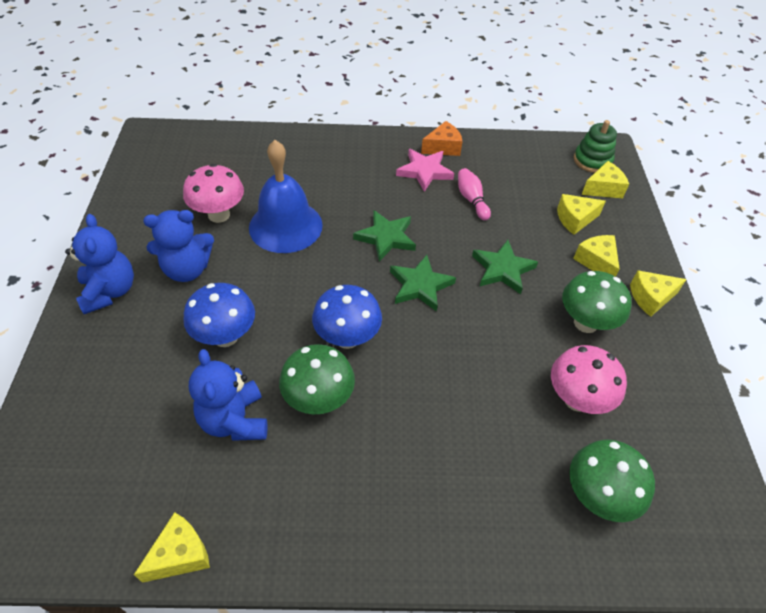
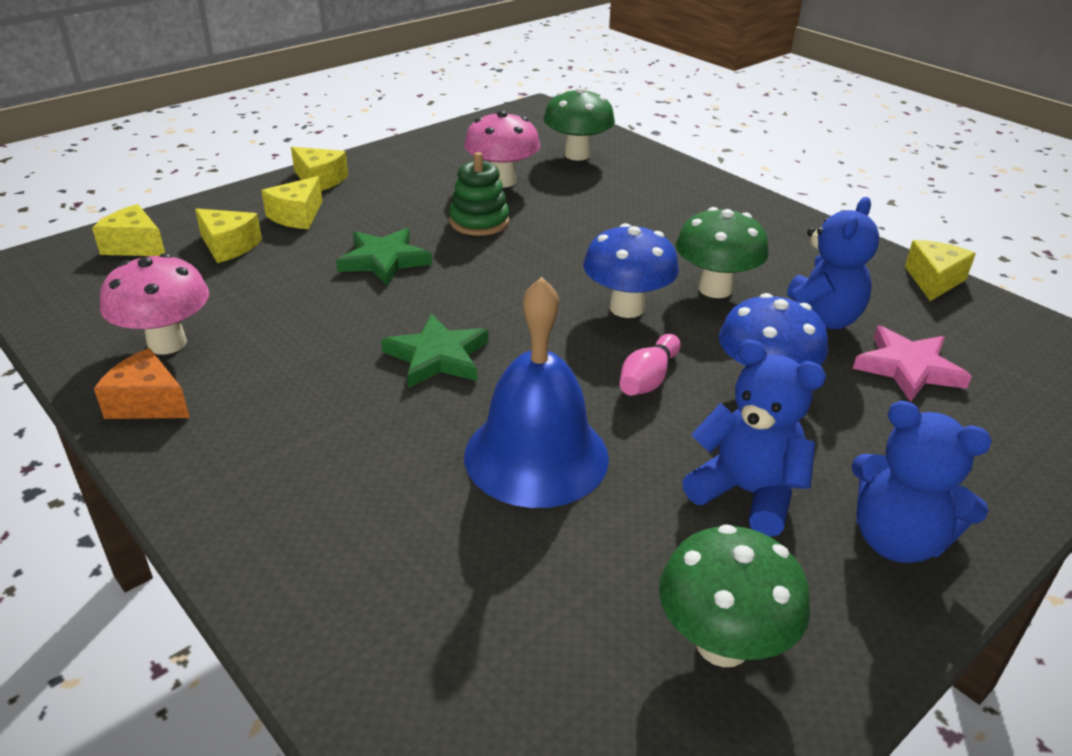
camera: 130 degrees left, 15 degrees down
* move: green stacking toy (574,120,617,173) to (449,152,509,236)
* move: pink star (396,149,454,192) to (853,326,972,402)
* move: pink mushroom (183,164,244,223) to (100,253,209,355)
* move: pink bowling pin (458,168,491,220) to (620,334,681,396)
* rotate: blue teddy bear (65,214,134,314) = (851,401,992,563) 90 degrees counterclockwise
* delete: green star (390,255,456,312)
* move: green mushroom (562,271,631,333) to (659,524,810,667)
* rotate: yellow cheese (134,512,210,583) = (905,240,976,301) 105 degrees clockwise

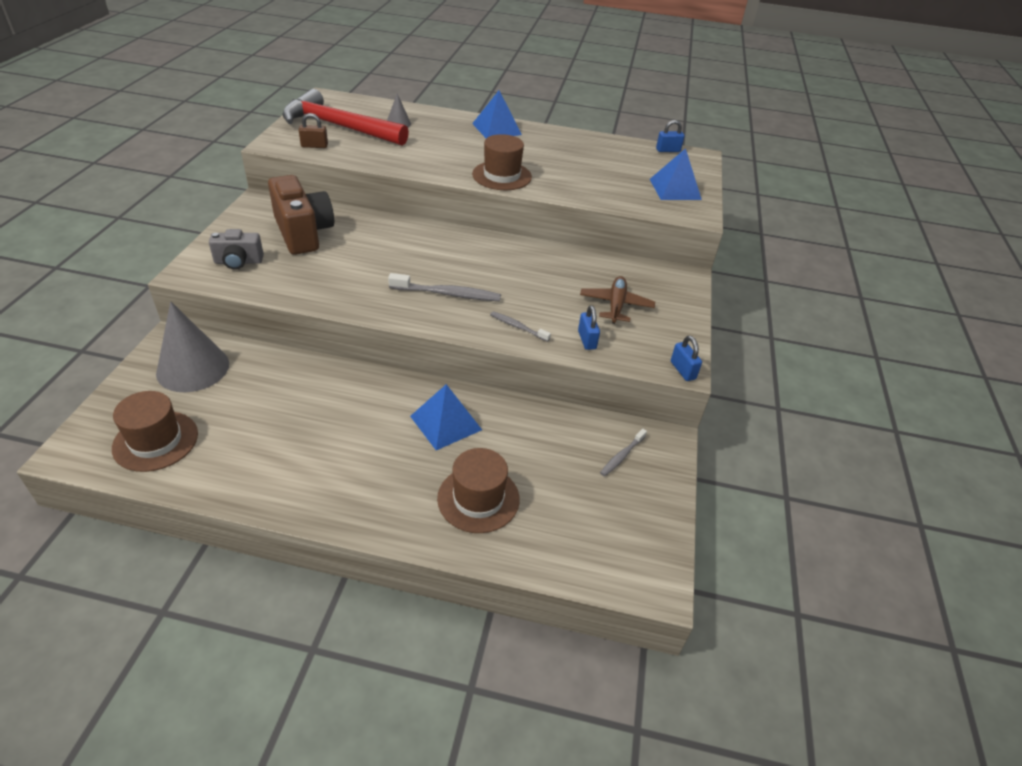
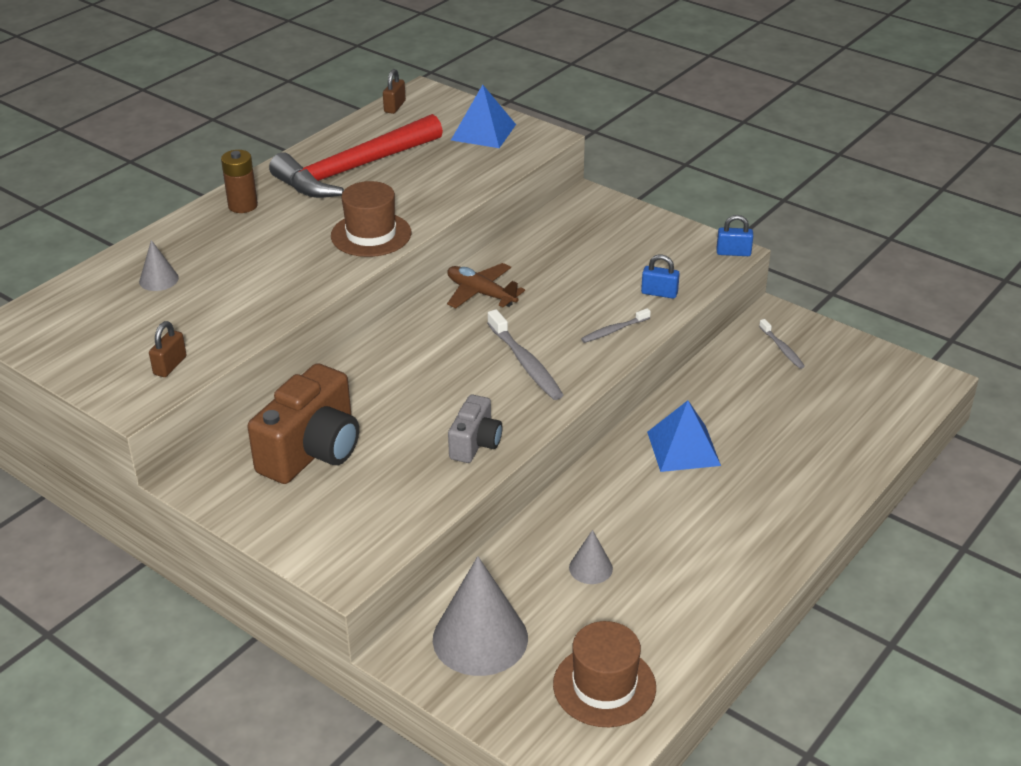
camera: 60 degrees left, 5 degrees down
* move: red hammer (282,89,409,146) to (269,114,443,198)
* replace: blue pyramid (472,91,522,138) to brown battery (221,150,258,213)
* recolor: blue padlock (656,120,684,152) to brown padlock (383,69,406,114)
* rotate: brown camera (268,175,334,255) = (248,363,359,484) 120 degrees clockwise
* move: grey camera (209,229,264,270) to (448,395,503,463)
* rotate: grey toothbrush (388,273,501,301) = (487,309,563,400) 120 degrees clockwise
* move: brown plane (580,276,655,324) to (447,263,525,308)
* delete: brown hat (437,448,520,533)
* insert: grey cone (569,530,613,584)

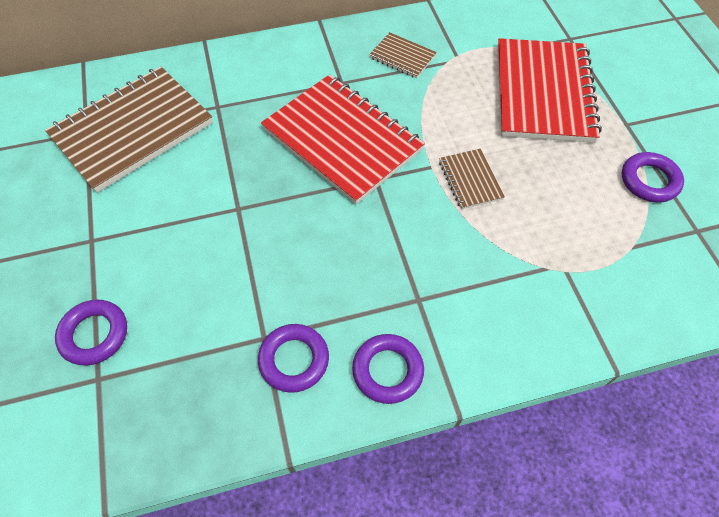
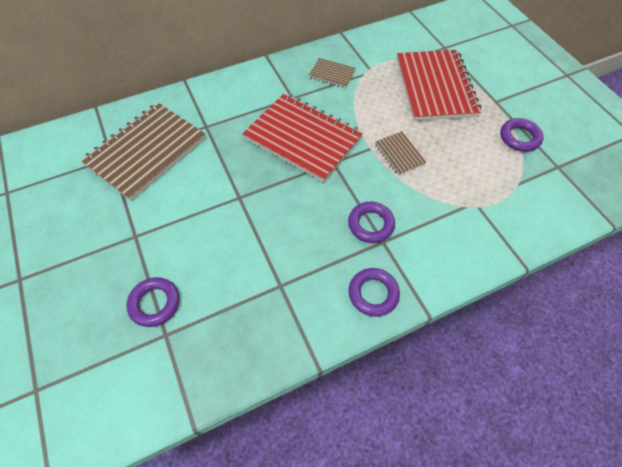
camera: 10 degrees left, 0 degrees up
* move: purple ring (258,324,329,393) to (348,202,395,243)

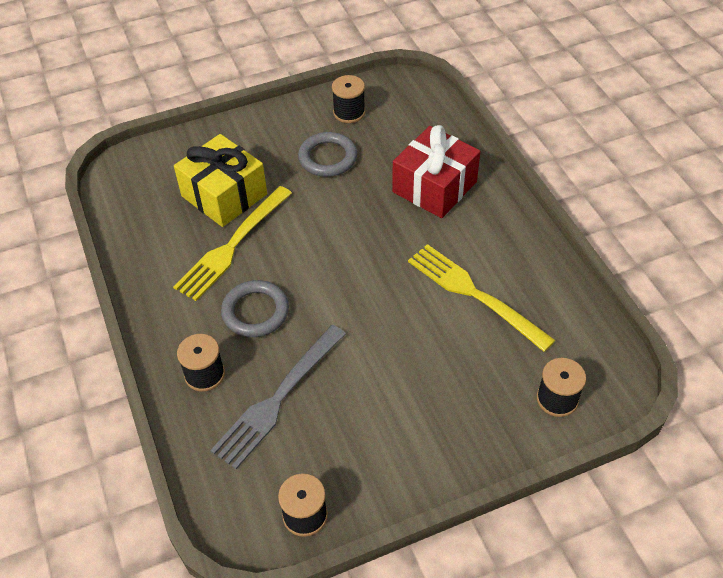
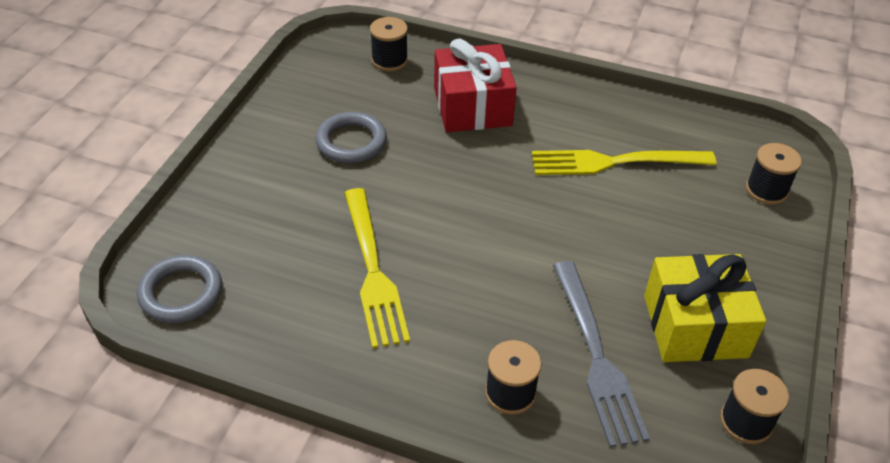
camera: 50 degrees left, 5 degrees down
* move: black spool (332,75,365,123) to (370,17,408,71)
* move: yellow gift (174,134,267,227) to (644,254,766,362)
* move: grey ring (221,280,289,337) to (137,255,222,323)

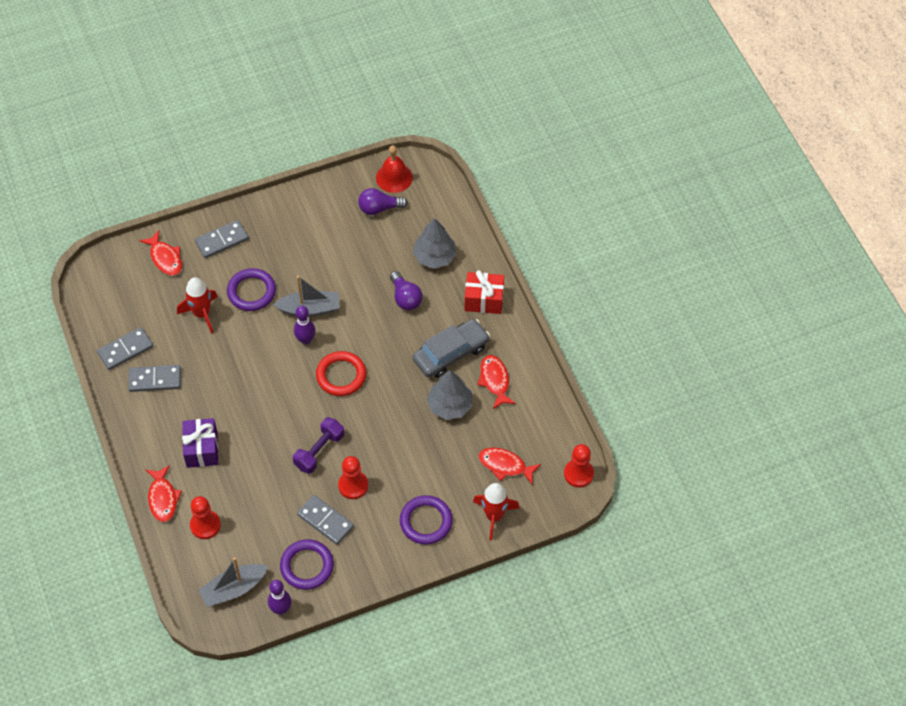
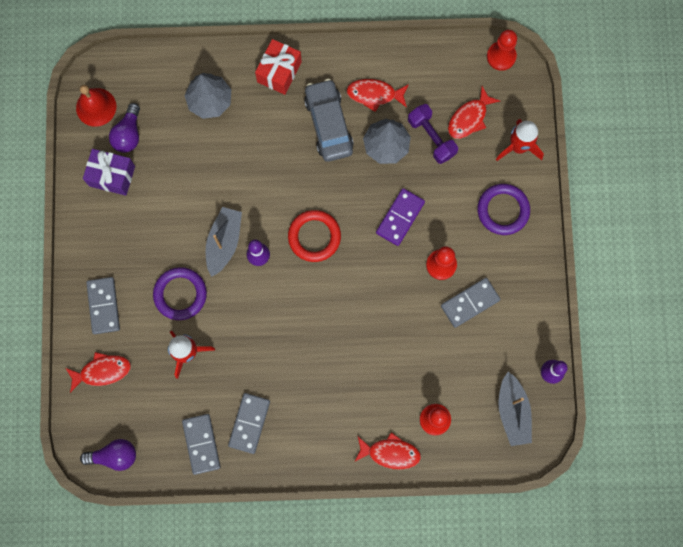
camera: 70 degrees left, 20 degrees up
* move: purple light bulb (390,271,423,310) to (80,439,136,471)
* move: purple dumbbell (293,417,344,474) to (408,104,458,164)
* move: purple gift (182,418,218,468) to (83,149,135,196)
* delete: purple ring (280,539,334,590)
* insert: purple domino (376,188,425,246)

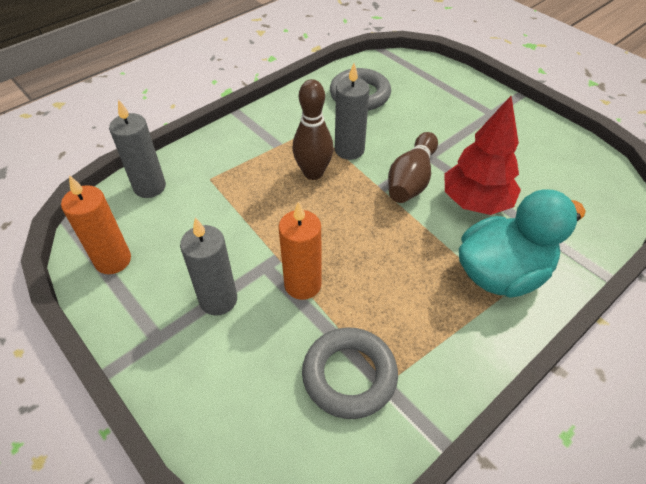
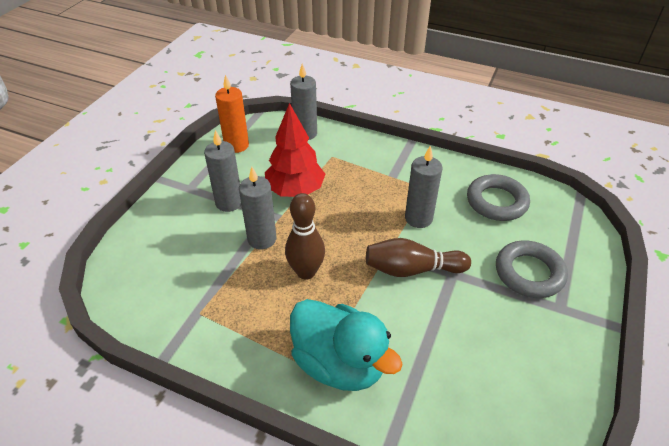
camera: 65 degrees right, 5 degrees down
* move: brown bowling pin (292,79,333,180) to (285,193,325,280)
* move: red tree (445,96,521,215) to (265,103,325,197)
* recolor: orange candle (279,201,322,300) to grey candle (239,167,277,249)
* move: grey ring (302,327,398,419) to (496,240,568,298)

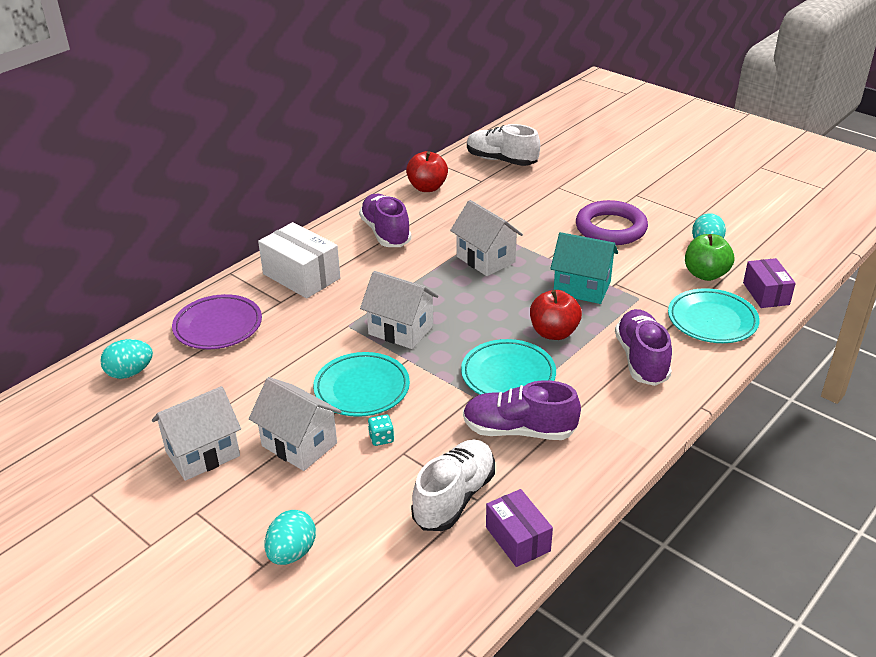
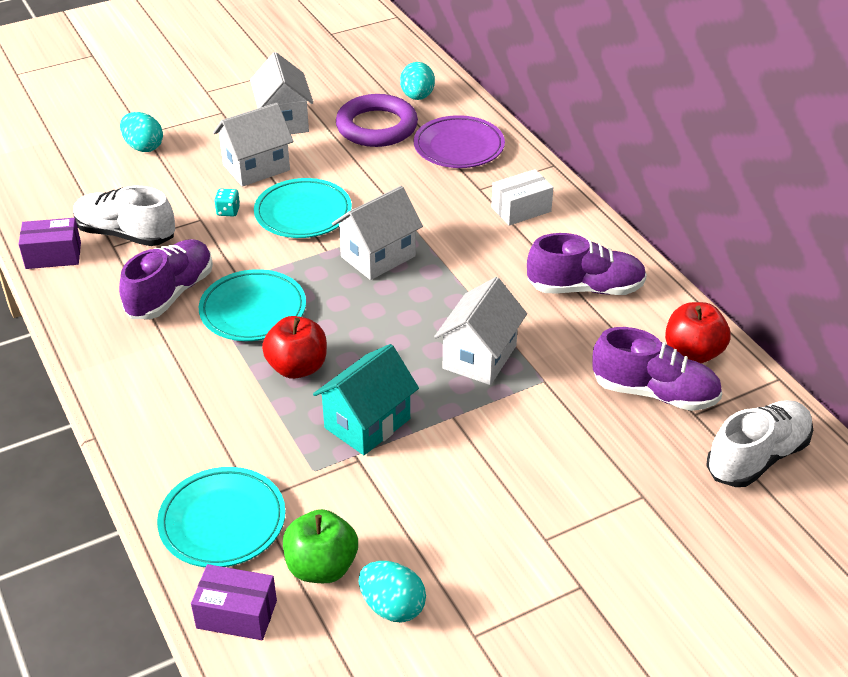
camera: 110 degrees right, 5 degrees up
* rotate: white house (450,200,523,276) = (434,277,527,385) 45 degrees counterclockwise
* move: purple ring (576,200,648,245) to (336,94,418,147)
* resize: white box (258,222,340,298) = (491,169,553,226) x0.65
* move: purple shoe (615,309,672,386) to (592,327,722,411)
* rotate: white shoe (411,440,495,531) = (73,186,175,246) 150 degrees clockwise

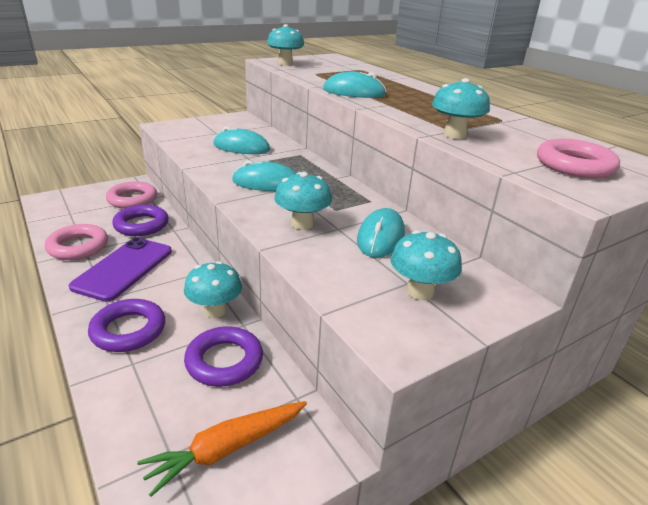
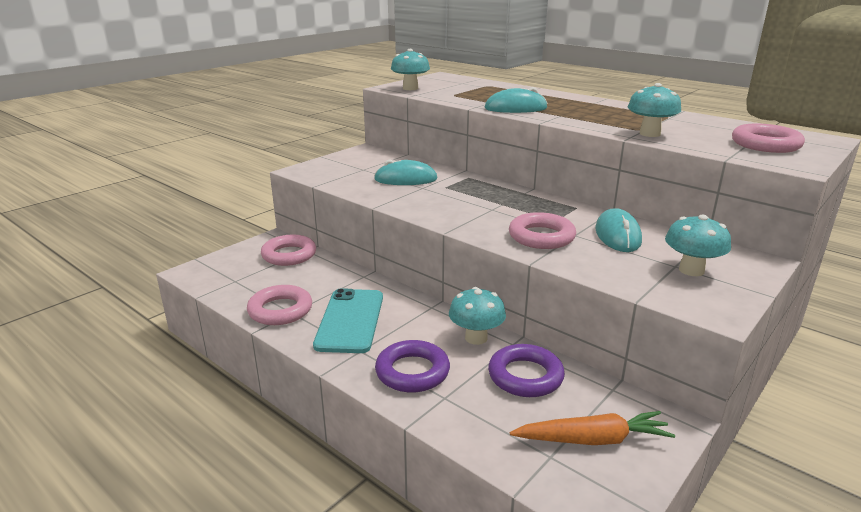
camera: 15 degrees left, 5 degrees down
* delete: turquoise mouse (232,160,296,191)
* replace: turquoise mushroom (274,172,332,230) to pink ring (509,212,576,249)
* delete: purple ring (112,205,169,236)
* recolor: purple phone (69,237,172,302) to turquoise phone (313,288,383,353)
* rotate: orange carrot (137,401,307,497) = (510,411,675,445) 135 degrees counterclockwise

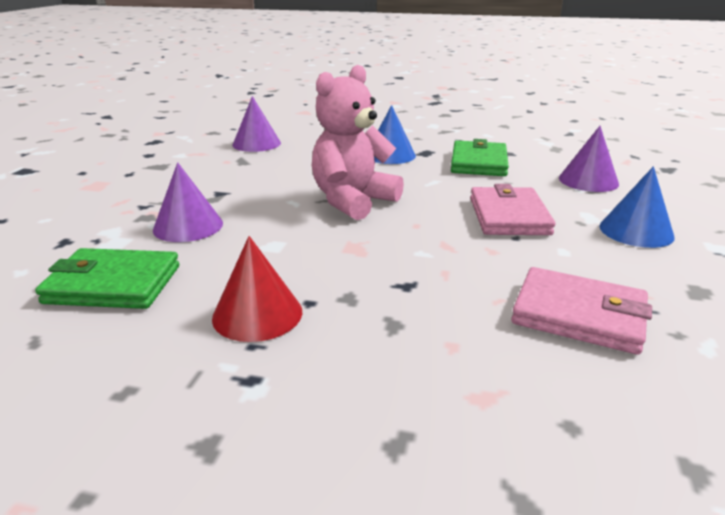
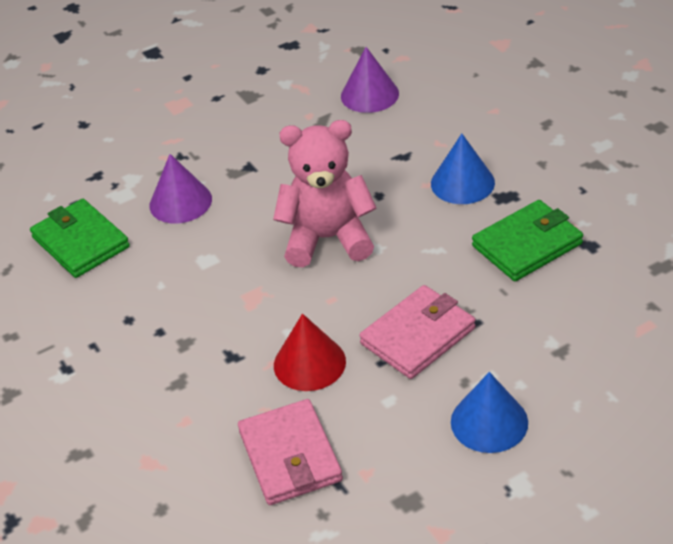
camera: 50 degrees right, 15 degrees up
* delete: purple cone (559,126,619,192)
* move: red cone (212,236,302,342) to (274,314,346,391)

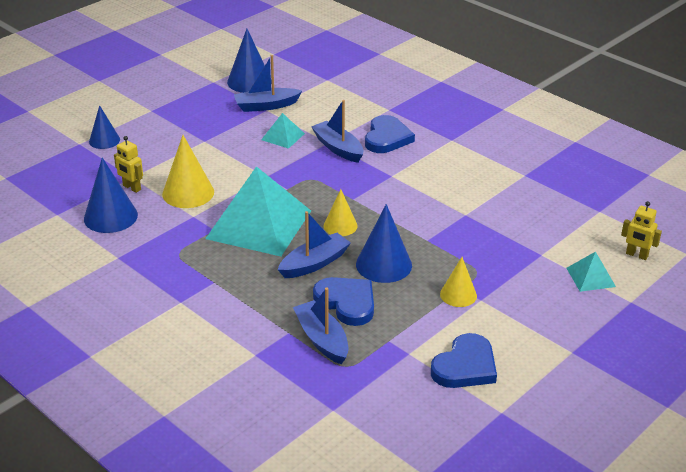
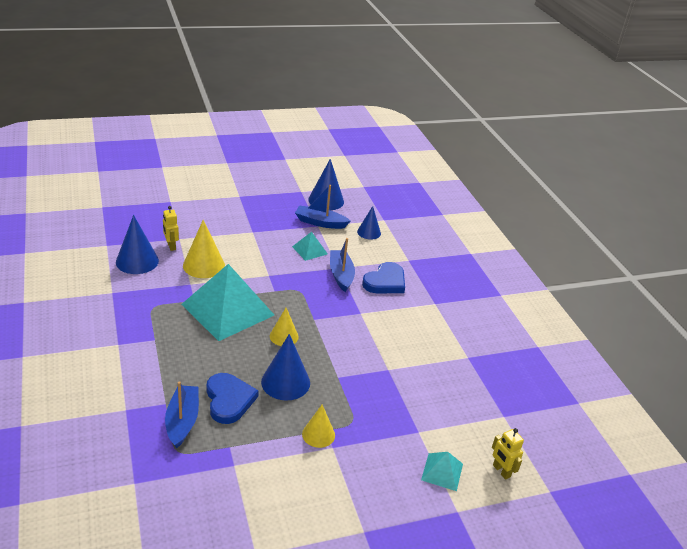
camera: 25 degrees right, 0 degrees up
* move: blue cone (89,105,120,149) to (357,206,381,240)
* delete: blue boat (278,211,351,278)
* delete: blue heart (431,333,497,388)

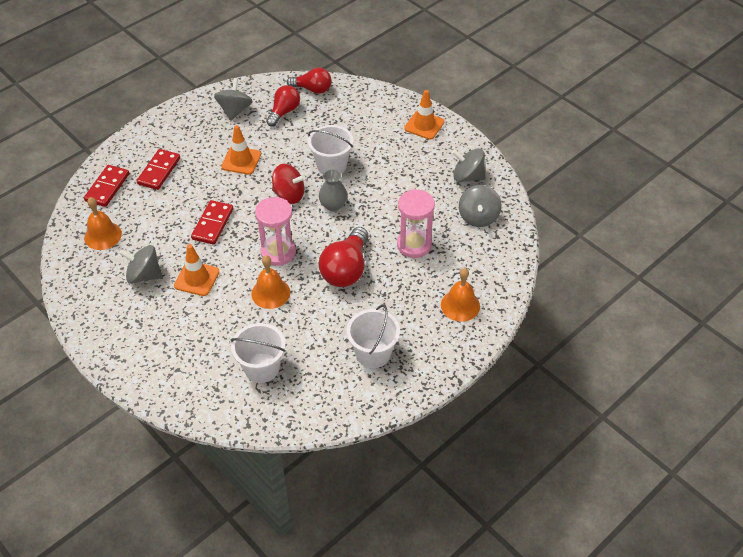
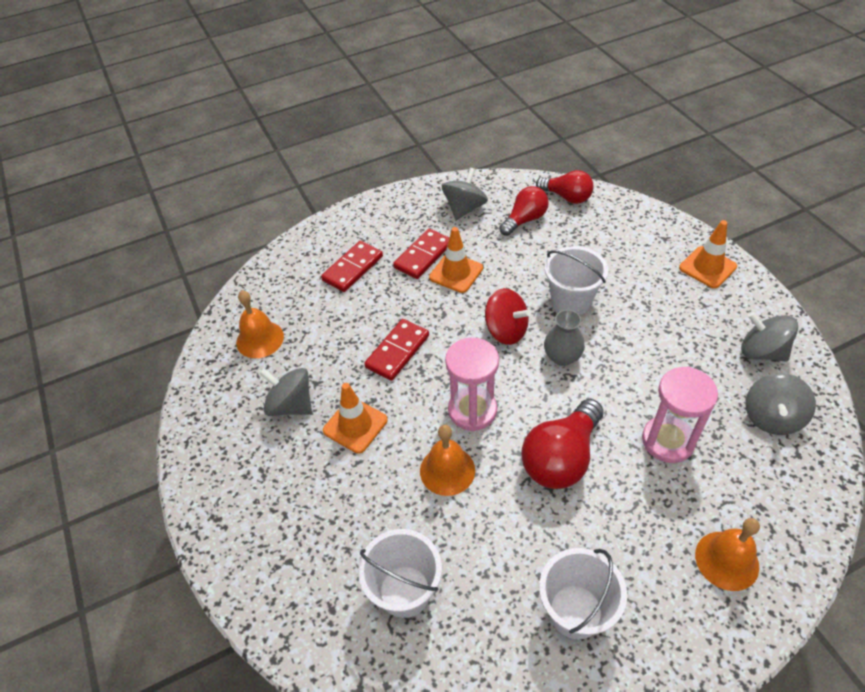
camera: 20 degrees right, 0 degrees up
* move: red domino (84,165,129,207) to (393,229,449,279)

